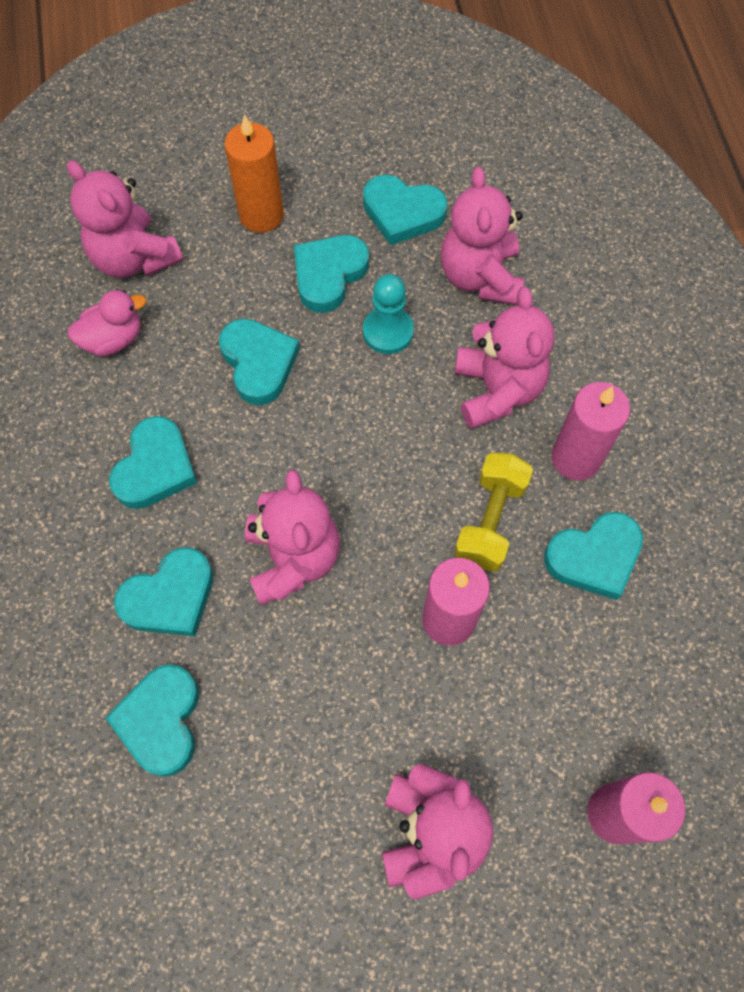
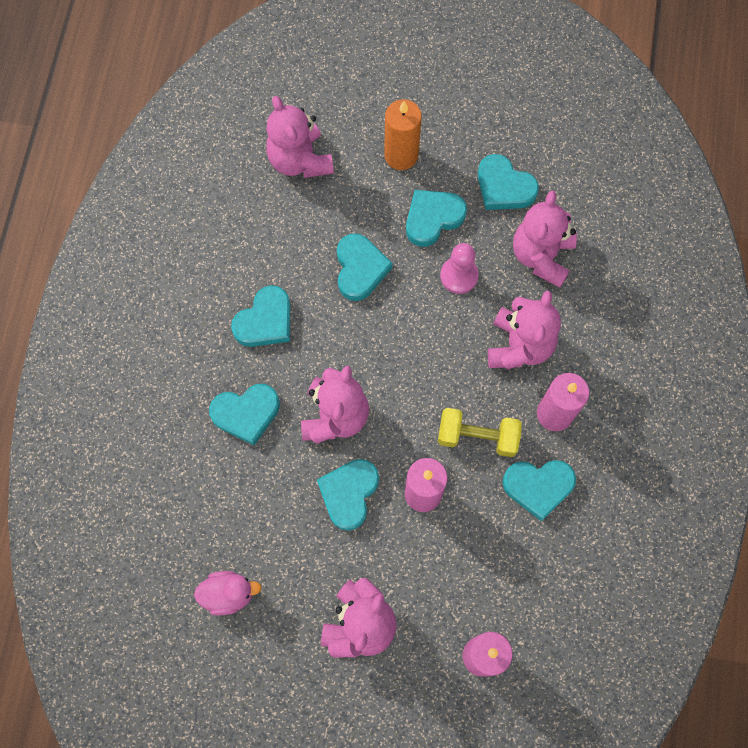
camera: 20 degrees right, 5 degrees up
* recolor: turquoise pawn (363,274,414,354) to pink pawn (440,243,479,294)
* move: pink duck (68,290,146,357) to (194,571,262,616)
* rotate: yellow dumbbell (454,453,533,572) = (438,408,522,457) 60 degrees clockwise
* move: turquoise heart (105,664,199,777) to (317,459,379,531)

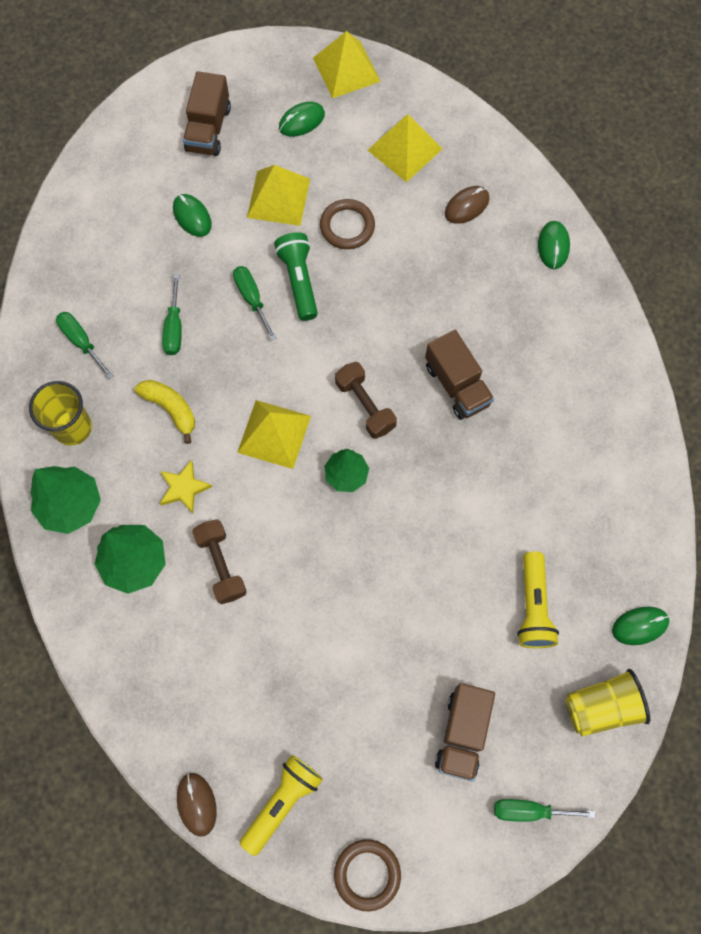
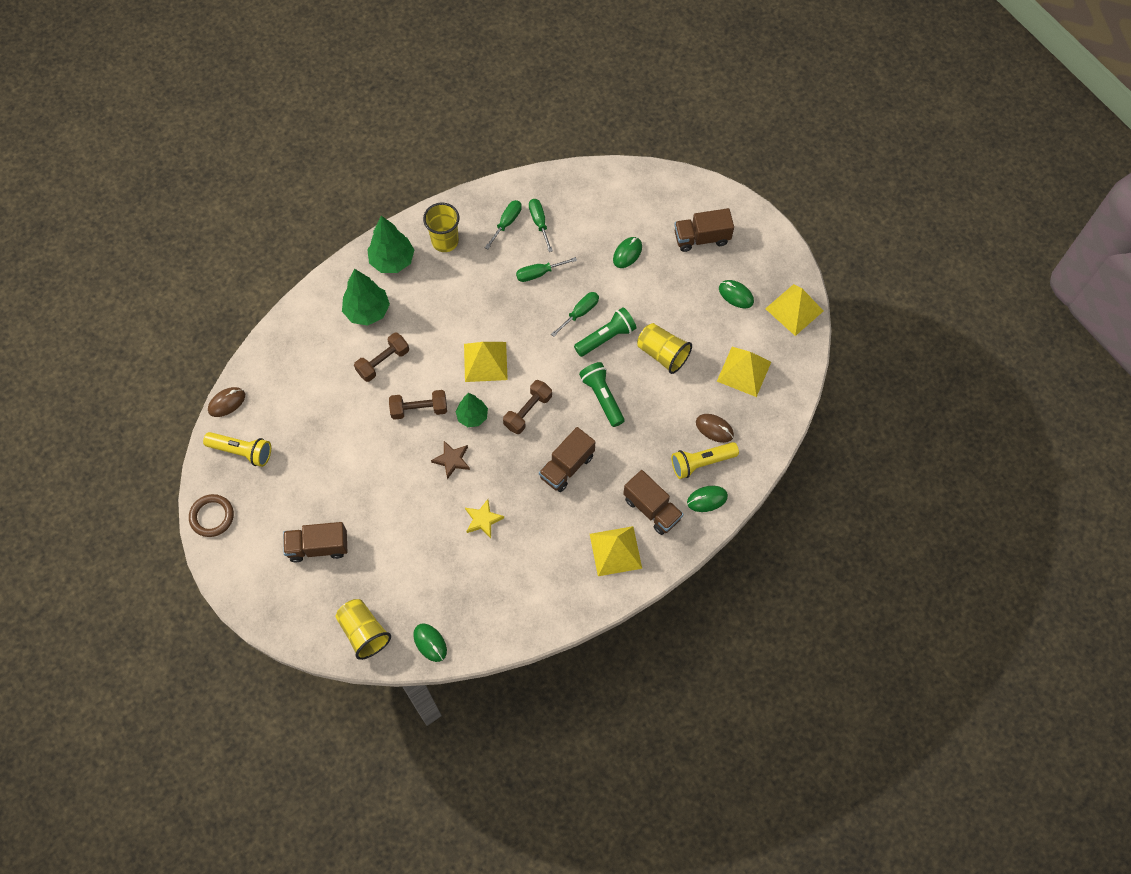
camera: 70 degrees right, 5 degrees down
* move: yellow pyramid (247,165,310,226) to (590,526,642,576)
* replace: brown ring (320,199,375,249) to yellow cup (637,323,692,374)
* delete: yellow banana (135,380,195,444)
* move: yellow star (160,460,212,513) to (465,499,504,538)
* move: yellow flashlight (517,552,559,648) to (671,442,739,479)
* move: green screwdriver (494,799,595,821) to (529,199,553,252)
* insert: green flashlight (579,362,624,427)
* insert: brown dumbbell (389,390,447,420)
* insert: brown star (431,441,470,479)
* insert: brown truck (623,470,684,535)

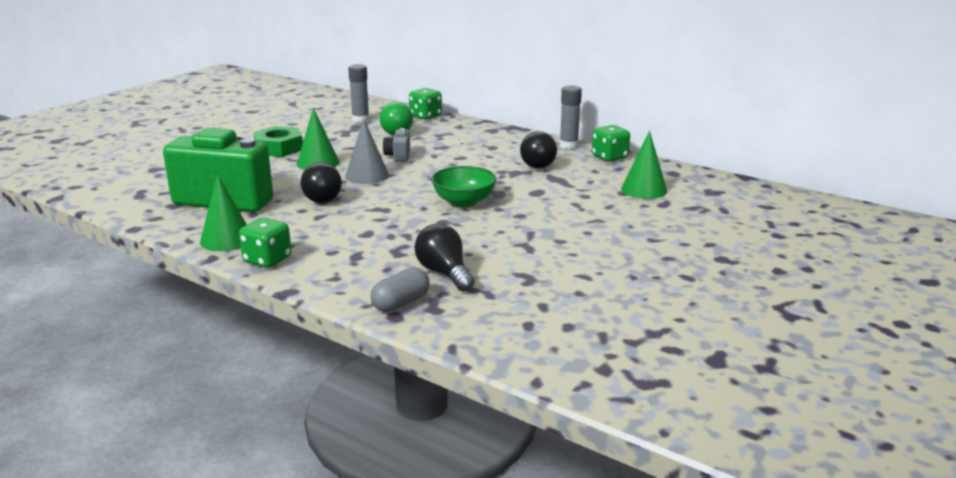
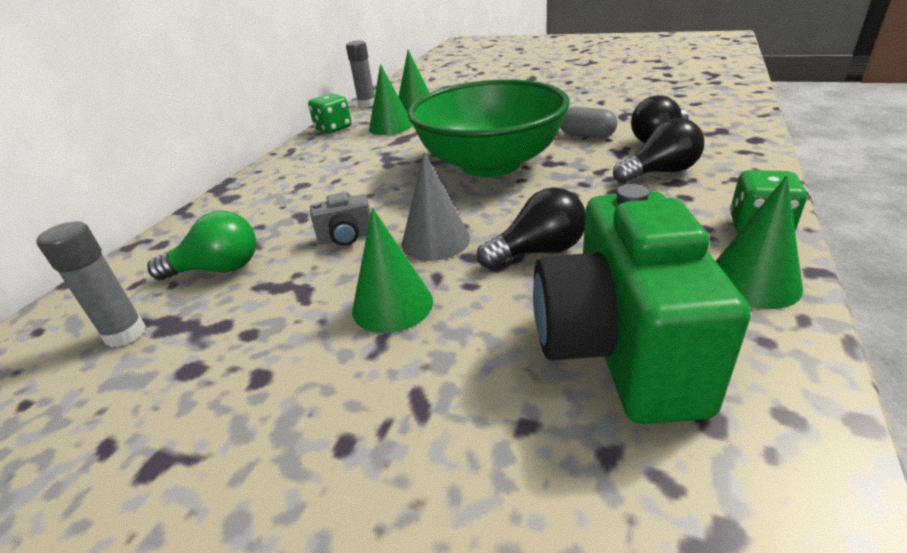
camera: 100 degrees left, 10 degrees up
* move: grey glue stick (559,86,582,149) to (346,41,375,108)
* delete: green dice (409,88,442,120)
* delete: green nut (253,126,303,157)
* move: black light bulb (520,131,557,168) to (613,118,704,183)
* resize: green bowl (431,166,496,207) = (408,79,570,177) x2.01
* move: grey capsule (371,267,430,312) to (560,107,617,138)
* insert: green cone (369,64,413,135)

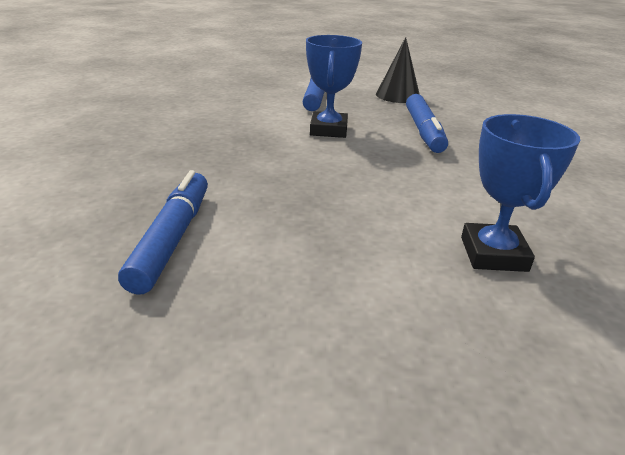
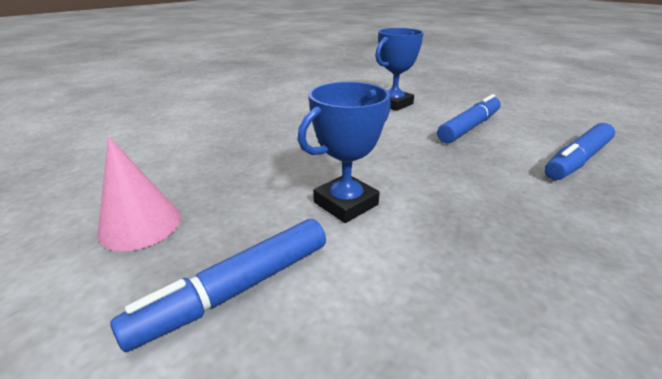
camera: 135 degrees left, 0 degrees up
* recolor: black cone (376,37,420,103) to pink cone (97,137,181,251)
* move: blue marker (406,94,448,153) to (437,94,501,143)

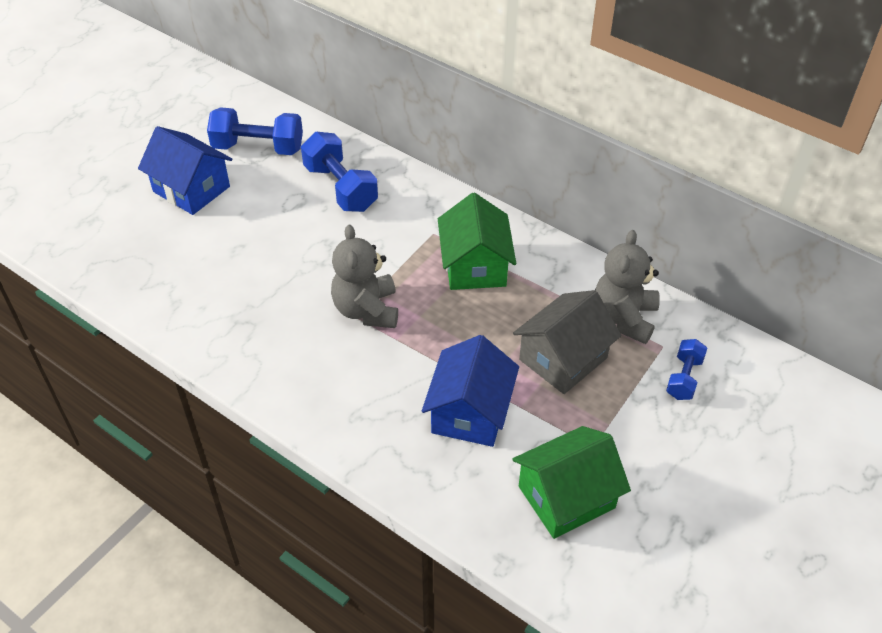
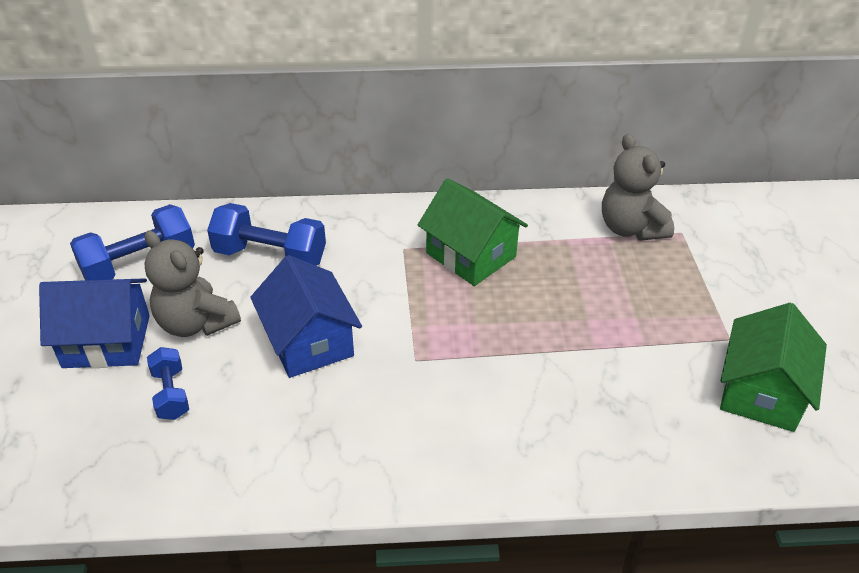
camera: 40 degrees left, 5 degrees down
* move: grey teddy bear (331,225,398,328) to (144,230,241,337)
* delete: grey house (513,290,621,394)
* move: blue house (422,335,519,447) to (250,255,362,378)
* move: blue dumbbell (666,339,707,400) to (147,347,189,420)

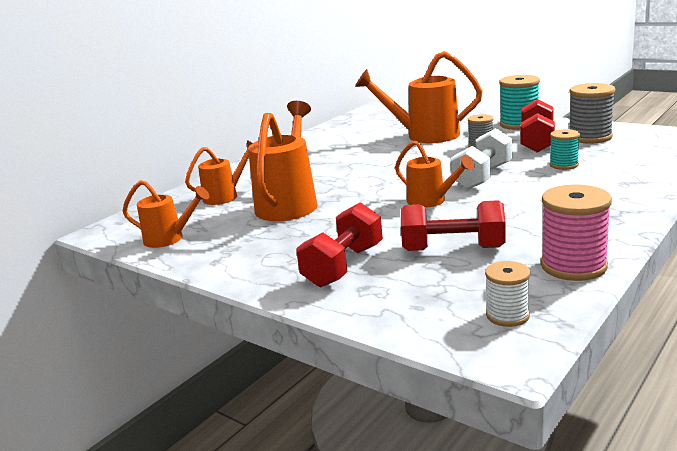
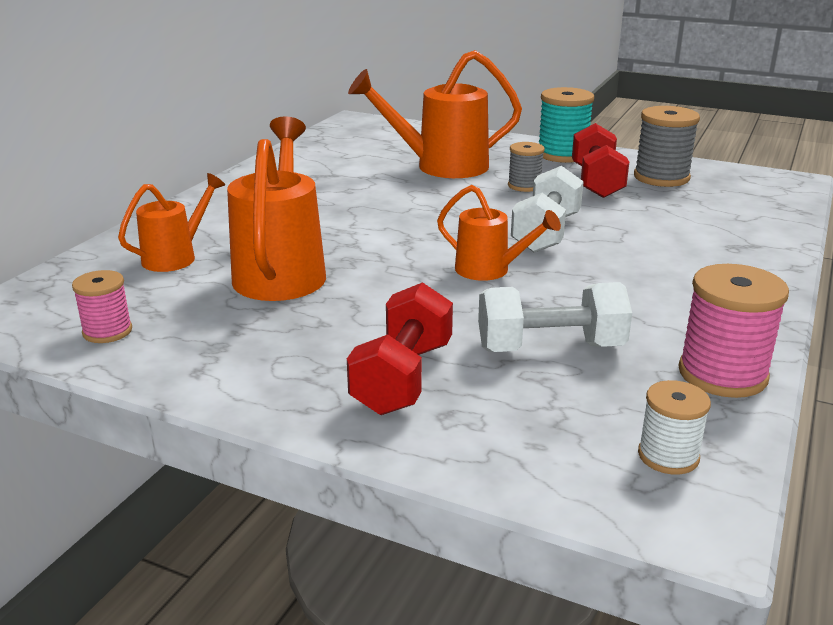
camera: 15 degrees left, 5 degrees up
* delete: turquoise spool (550,129,580,170)
* replace: orange watering can (123,180,209,248) to pink spool (72,270,132,343)
* recolor: red dumbbell (401,200,506,251) to white dumbbell (478,282,632,352)

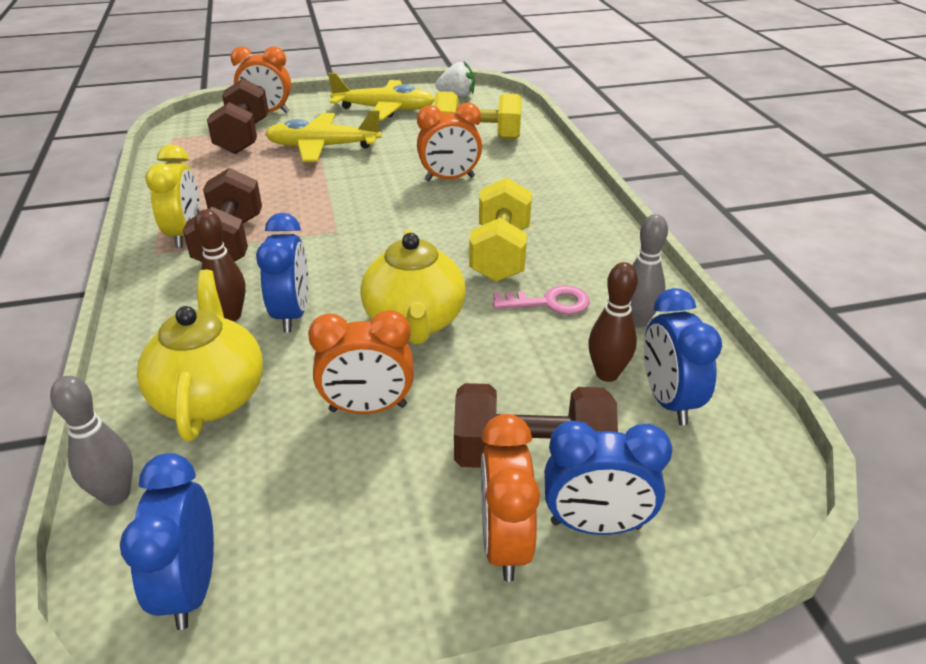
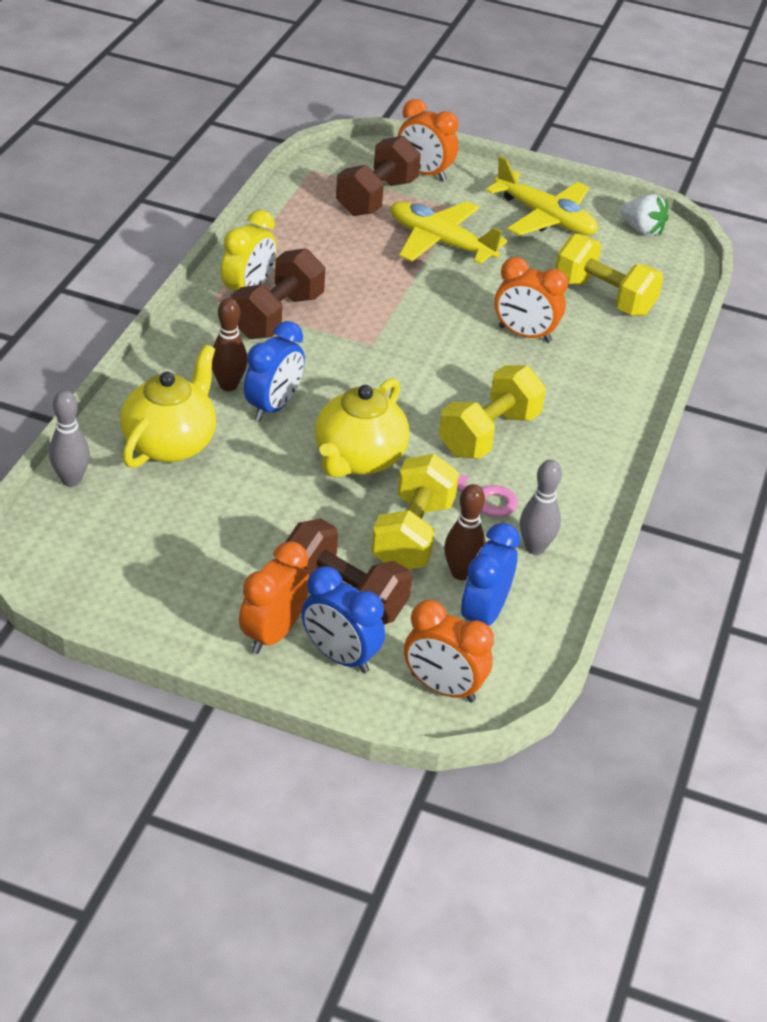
camera: 30 degrees right, 5 degrees up
* move: orange clock (308,310,414,414) to (404,600,494,702)
* delete: blue clock (120,453,214,630)
* insert: yellow dumbbell (371,454,459,569)

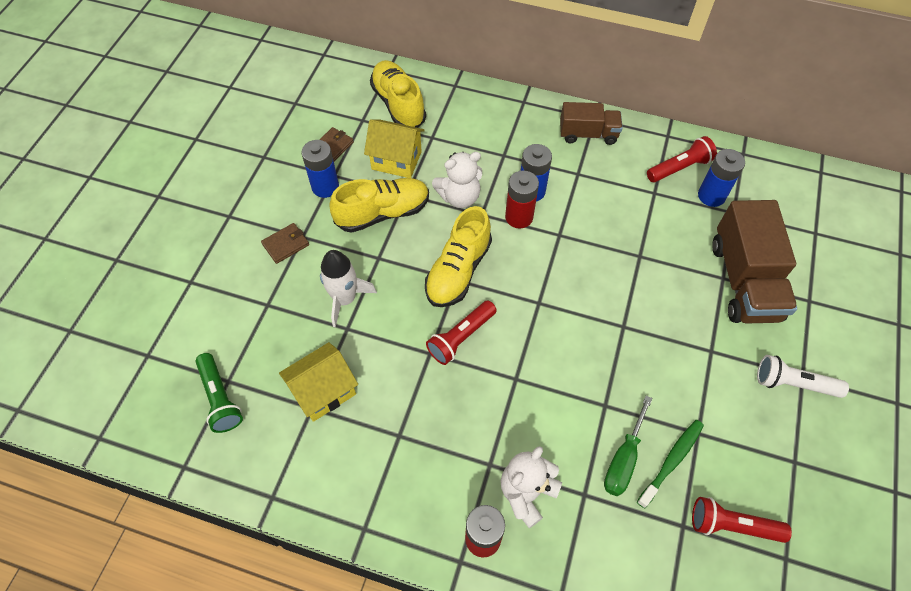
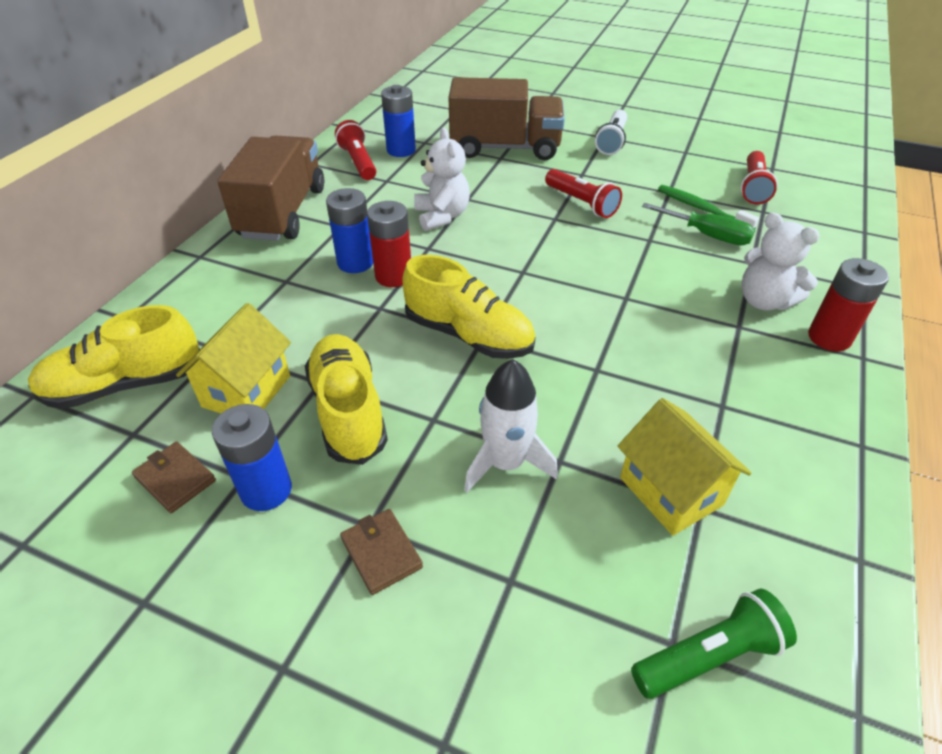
camera: 85 degrees left, 15 degrees down
* resize: brown truck (560,102,623,145) = (217,135,324,241) x1.69
* move: white teddy bear (432,152,482,208) to (414,128,470,231)
* move: red flashlight (426,300,497,365) to (545,169,622,218)

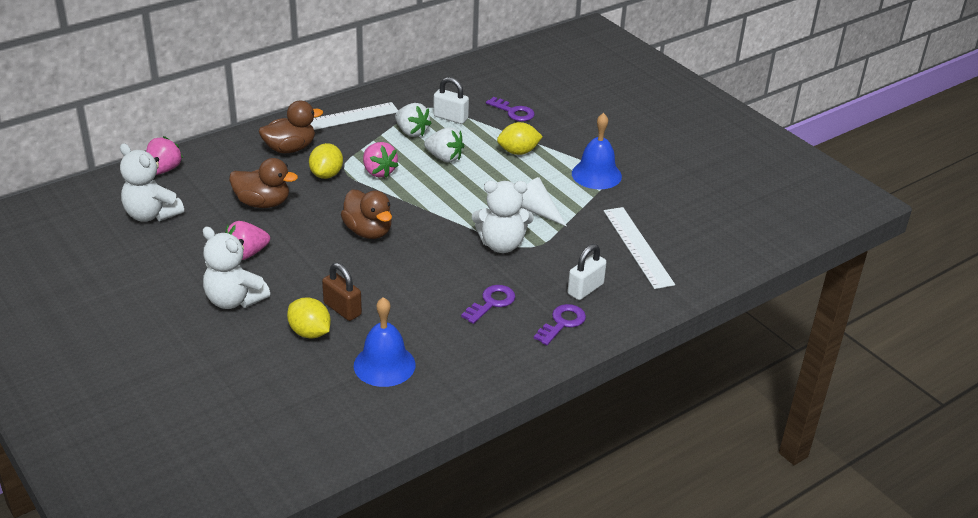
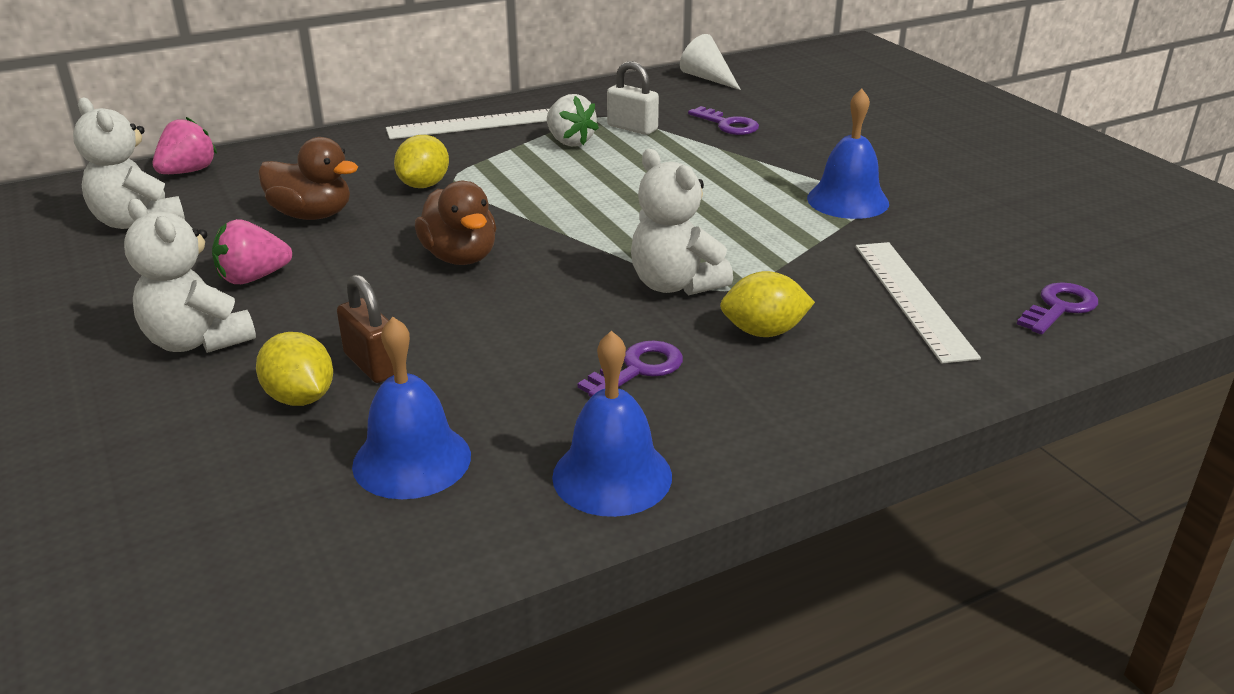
camera: 10 degrees right, 5 degrees down
* delete: brown duck (259,101,323,153)
* move: yellow lemon (497,122,543,155) to (720,271,815,337)
* delete: white strawberry (424,127,464,162)
* delete: pink strawberry (363,142,399,178)
* move: white cone (521,177,567,227) to (680,34,741,90)
* rotate: white teddy bear (472,181,534,253) = (631,149,733,296) 45 degrees clockwise
* delete: white padlock (567,244,607,300)
* move: purple key (534,304,586,345) to (1017,282,1098,334)
* insert: blue bell (552,331,672,517)

